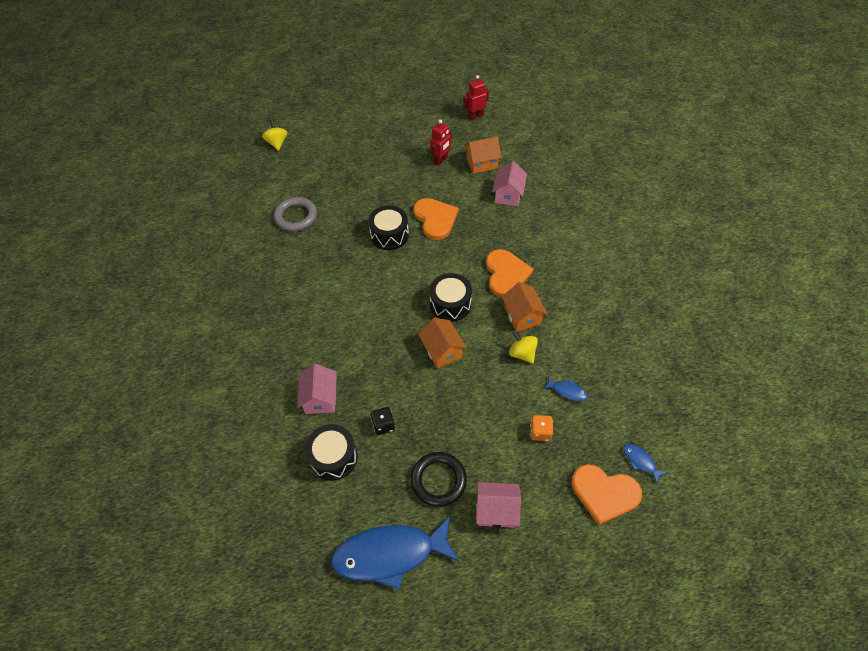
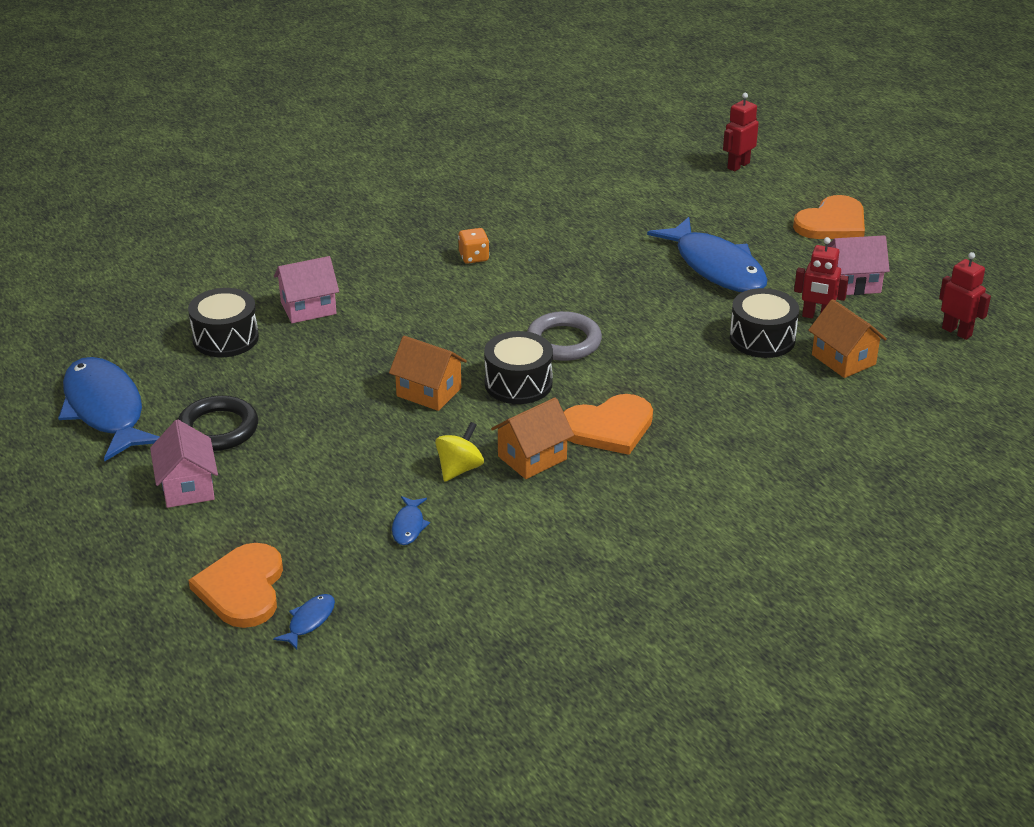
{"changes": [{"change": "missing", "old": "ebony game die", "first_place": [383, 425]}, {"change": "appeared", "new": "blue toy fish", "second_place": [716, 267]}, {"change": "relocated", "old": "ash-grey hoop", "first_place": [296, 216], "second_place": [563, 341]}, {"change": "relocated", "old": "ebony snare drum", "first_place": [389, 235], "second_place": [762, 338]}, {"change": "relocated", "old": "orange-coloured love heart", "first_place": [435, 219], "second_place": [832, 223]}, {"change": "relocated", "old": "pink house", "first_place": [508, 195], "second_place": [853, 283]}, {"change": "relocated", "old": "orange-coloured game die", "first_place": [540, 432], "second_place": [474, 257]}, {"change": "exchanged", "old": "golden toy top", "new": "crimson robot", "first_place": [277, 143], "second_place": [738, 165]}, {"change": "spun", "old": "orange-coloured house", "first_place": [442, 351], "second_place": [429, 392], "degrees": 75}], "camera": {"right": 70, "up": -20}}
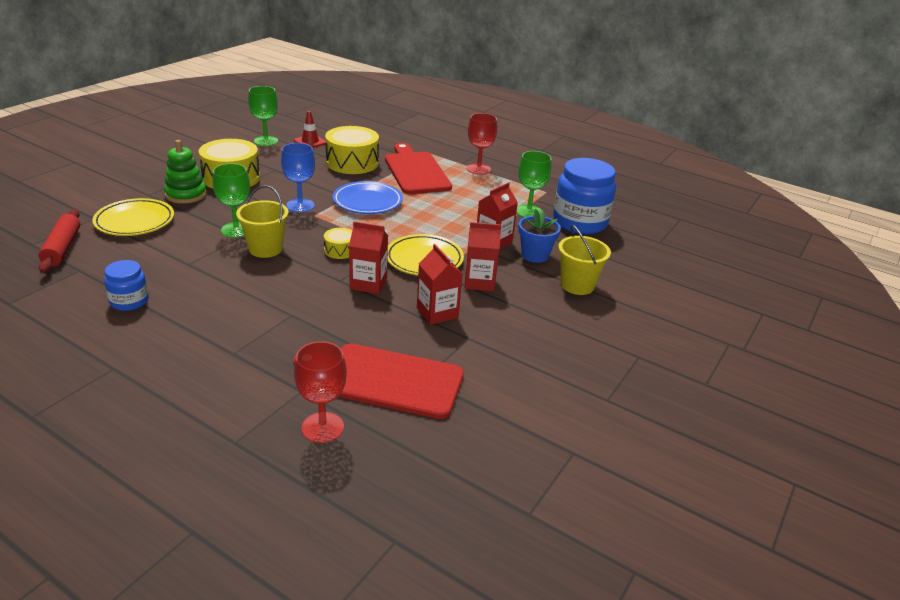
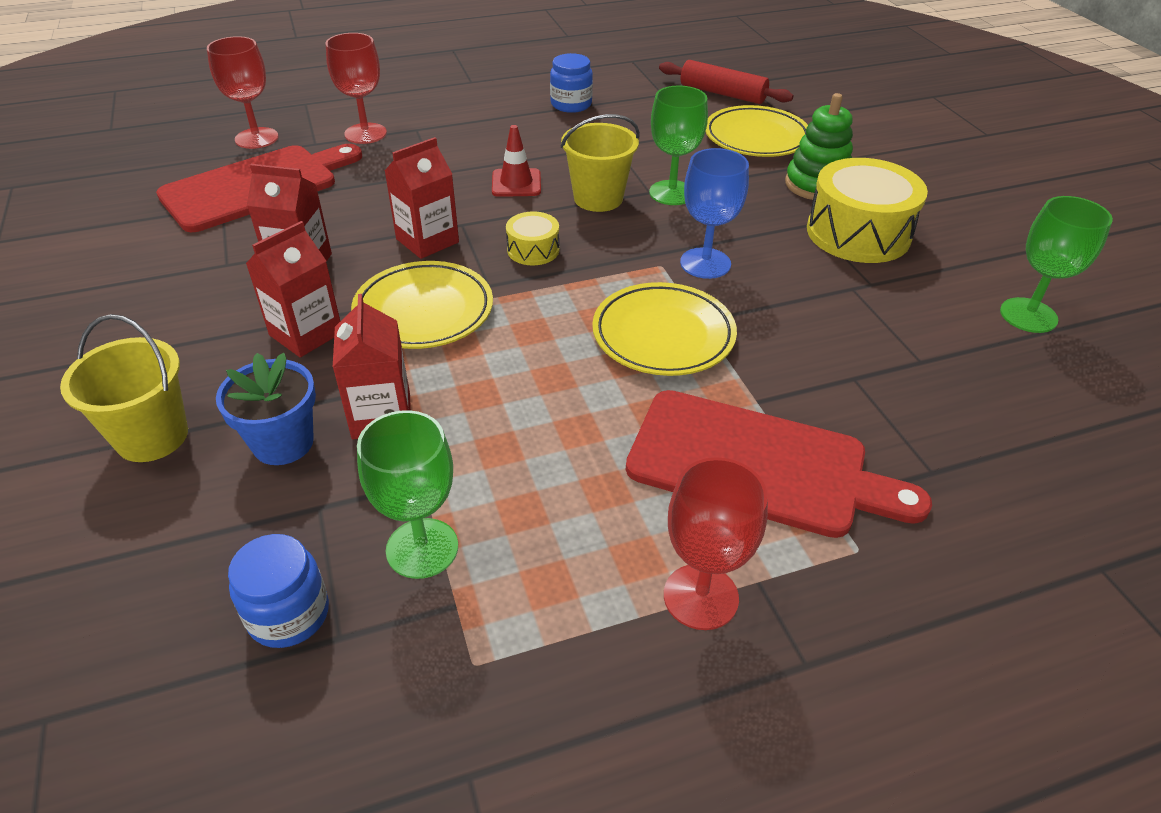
{"changes": [{"change": "missing", "old": "golden snare drum", "first_place": [352, 162]}, {"change": "appeared", "new": "crimson goblet", "second_place": [365, 133]}, {"change": "relocated", "old": "crimson safety cone", "first_place": [310, 142], "second_place": [516, 183]}, {"change": "colour", "old": "blue plate", "new": "golden plate", "first_place": [367, 202], "second_place": [663, 335]}, {"change": "size", "old": "blue jam jar", "first_place": [580, 222], "second_place": [288, 614], "factor": 0.52}], "camera": {"right": 130, "up": 10}}
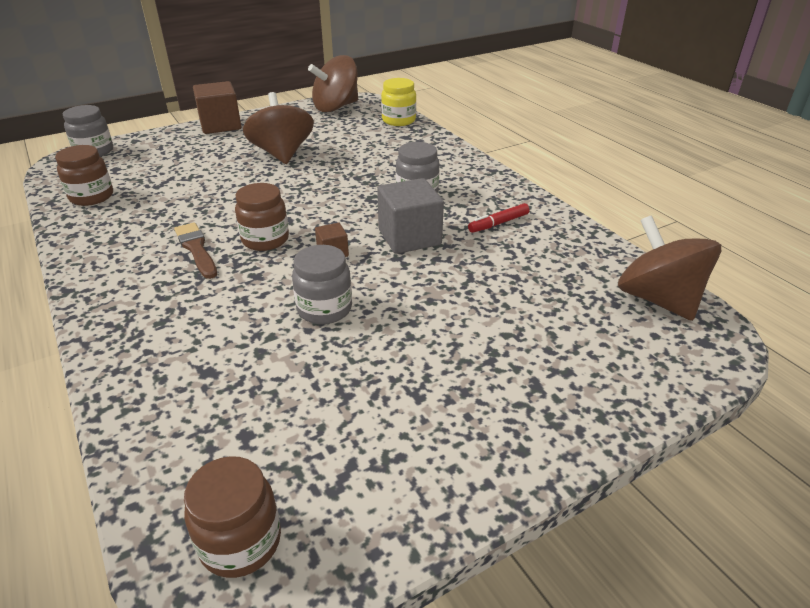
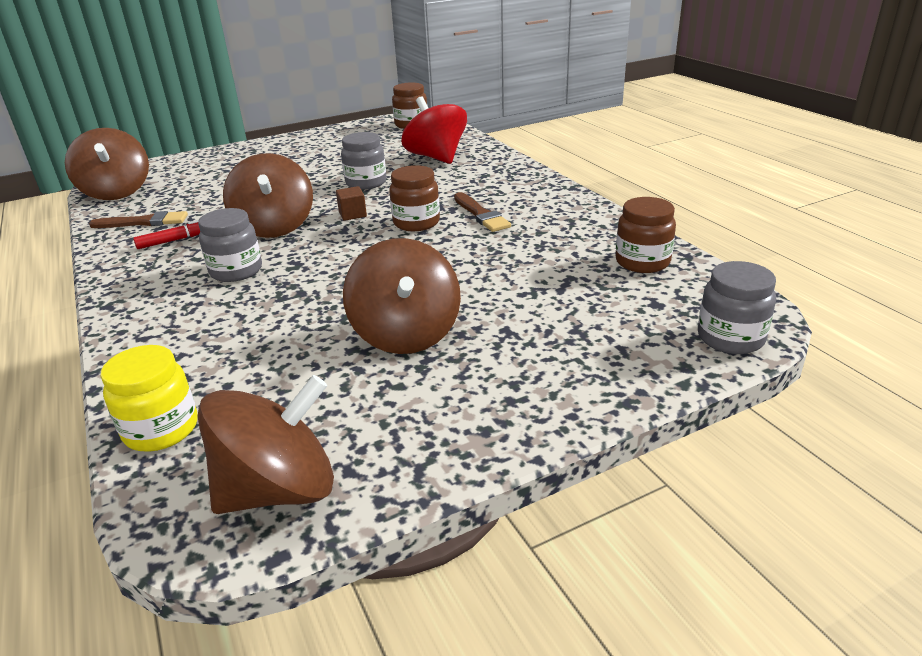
{"changes": [{"change": "missing", "old": "brown block", "first_place": [220, 125]}, {"change": "appeared", "new": "brown paint brush", "second_place": [144, 222]}, {"change": "appeared", "new": "crimson toy top", "second_place": [436, 157]}, {"change": "exchanged", "old": "ash-grey block", "new": "brown toy top", "first_place": [409, 237], "second_place": [275, 227]}], "camera": {"right": -175, "up": -5}}
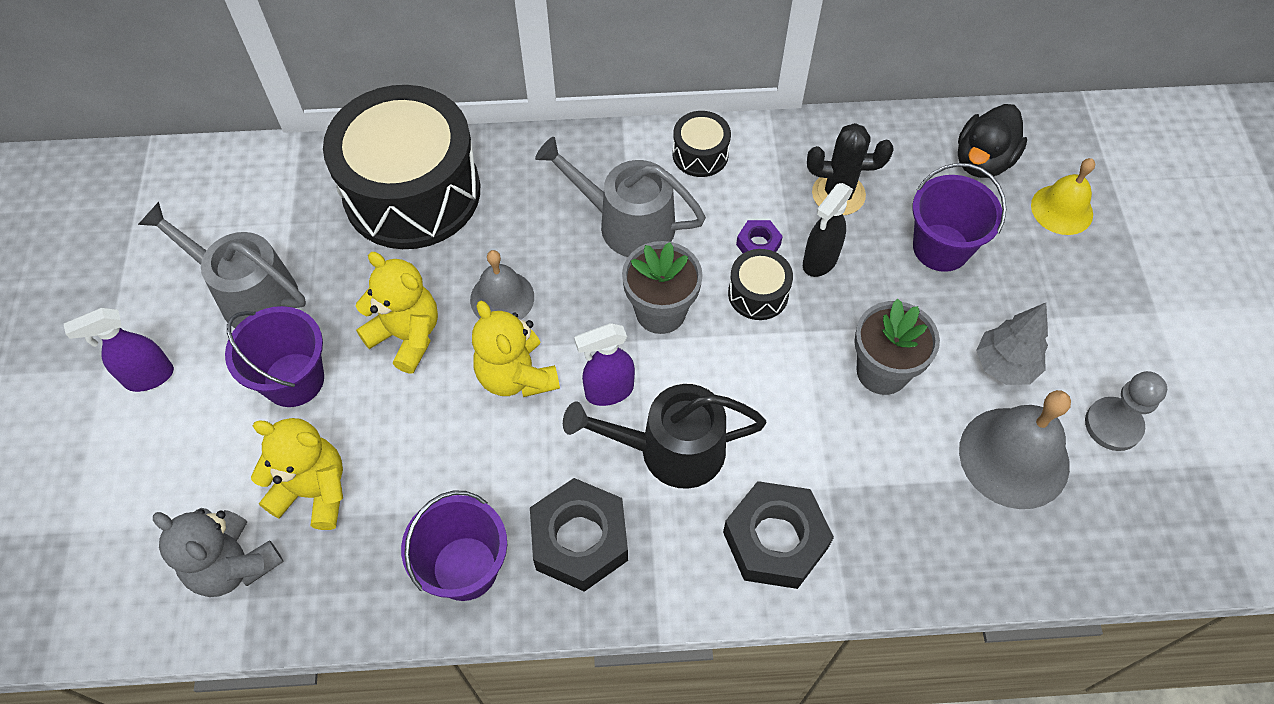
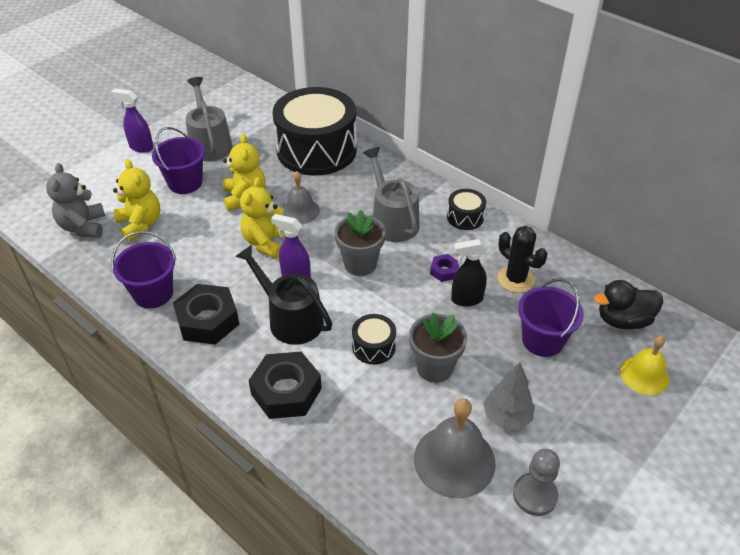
{"changes": [{"change": "relocated", "old": "ebony snare drum", "first_place": [758, 294], "second_place": [373, 347]}], "camera": {"right": 45, "up": -15}}
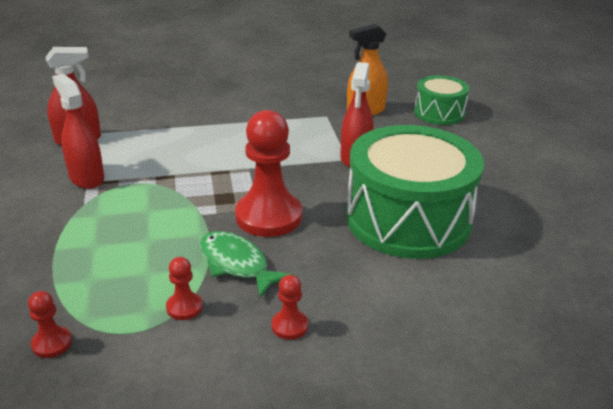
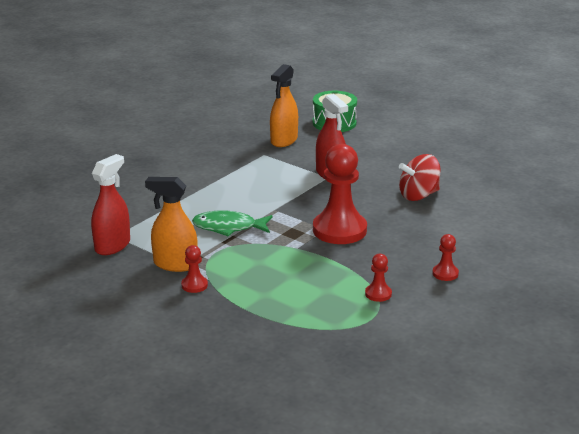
{"changes": [{"change": "relocated", "old": "crimson pawn", "first_place": [52, 343], "second_place": [194, 285]}, {"change": "relocated", "old": "leaf-green toy fish", "first_place": [237, 264], "second_place": [228, 227]}, {"change": "exchanged", "old": "leaf-green snare drum", "new": "crimson toy top", "first_place": [408, 219], "second_place": [418, 195]}, {"change": "colour", "old": "crimson sprayer", "new": "orange-coloured sprayer", "first_place": [86, 178], "second_place": [175, 264]}], "camera": {"right": -40, "up": -5}}
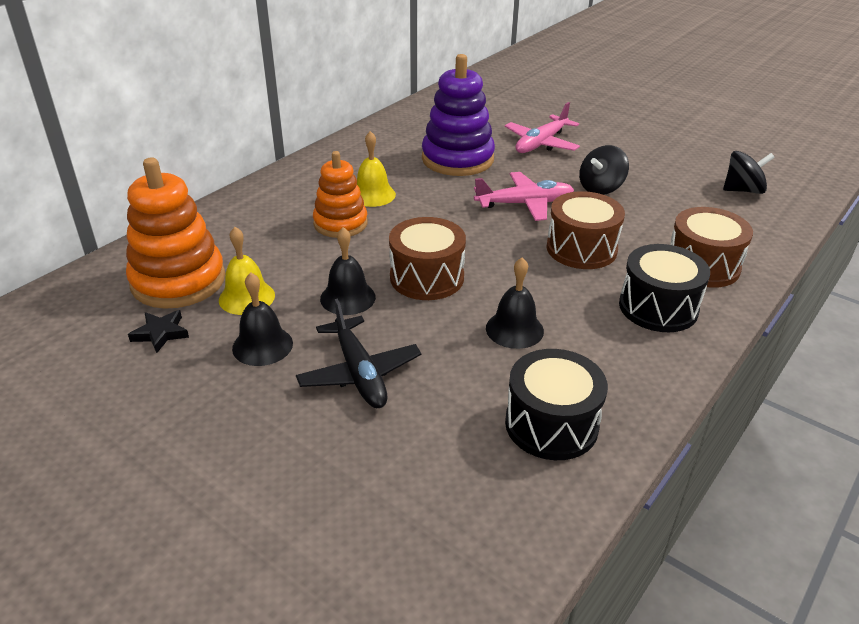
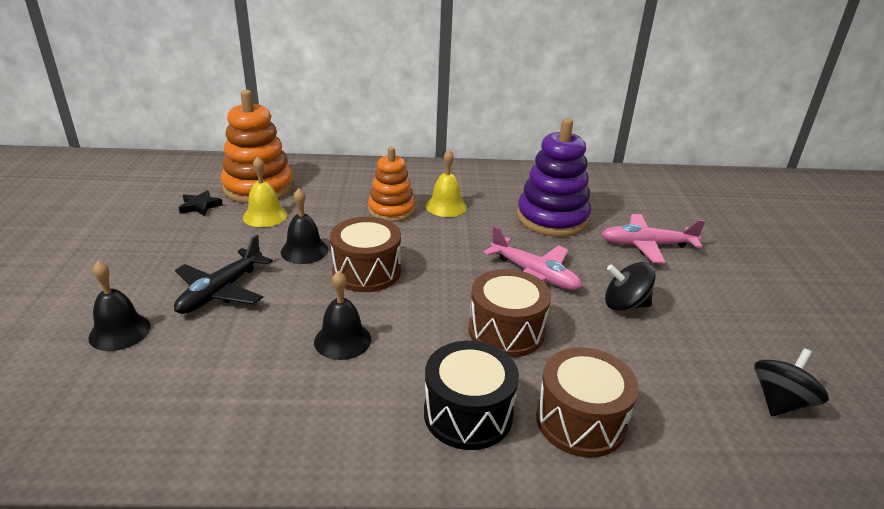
{"changes": [{"change": "missing", "old": "ebony snare drum", "first_place": [551, 424]}, {"change": "relocated", "old": "ebony bell", "first_place": [262, 345], "second_place": [120, 331]}, {"change": "spun", "old": "ebony toy top", "first_place": [743, 190], "second_place": [780, 402], "degrees": -90}], "camera": {"right": 50, "up": -5}}
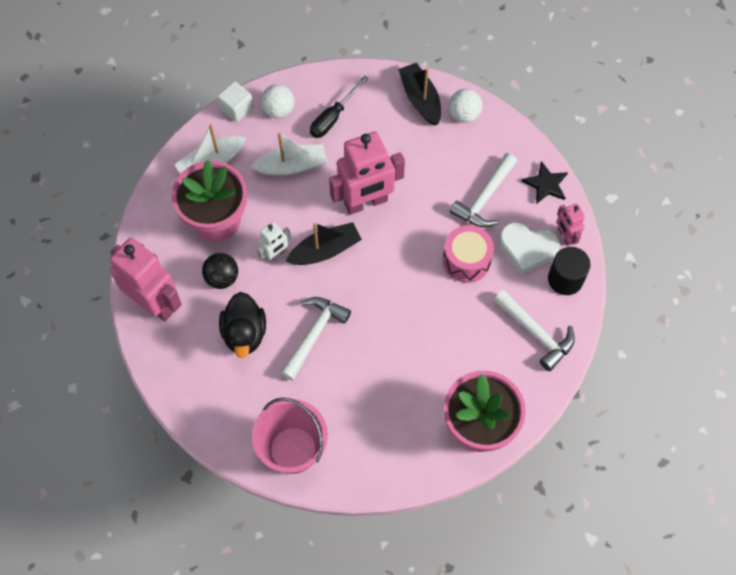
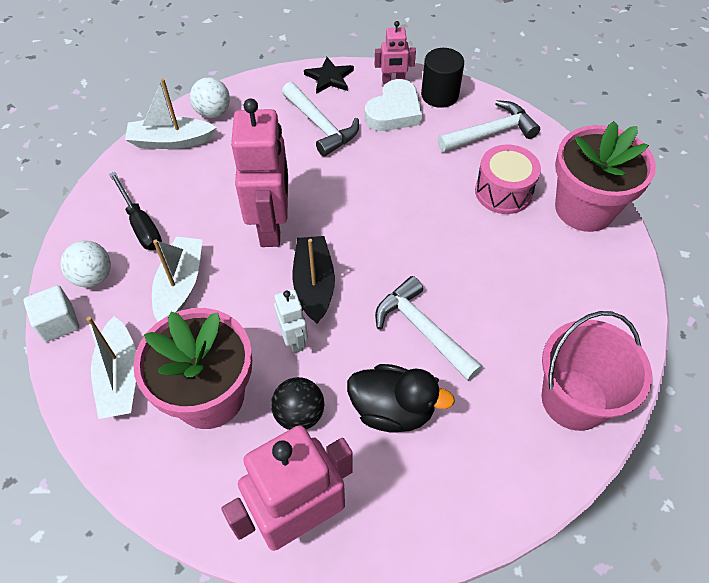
{"changes": [{"change": "relocated", "old": "pink snare drum", "first_place": [466, 260], "second_place": [503, 192]}, {"change": "colour", "old": "ebony toy boat", "new": "white toy boat", "first_place": [420, 99], "second_place": [171, 141]}], "camera": {"right": -70, "up": -10}}
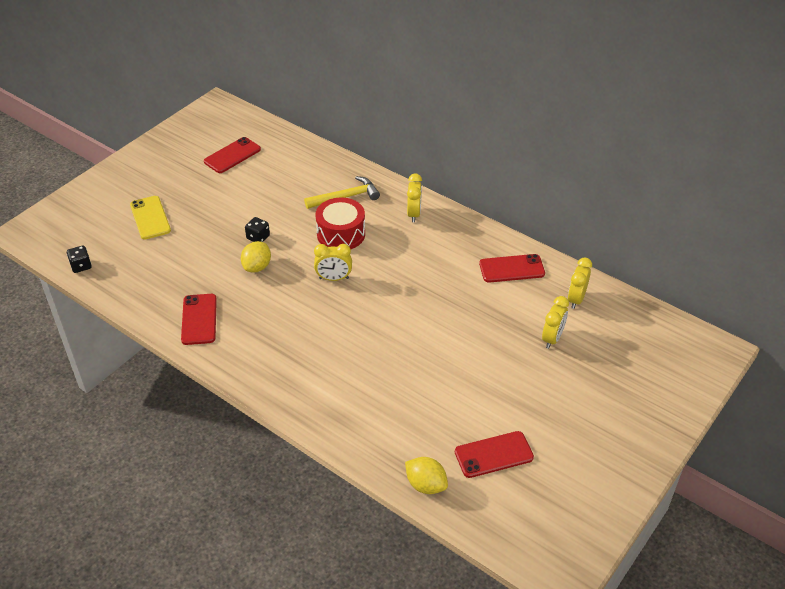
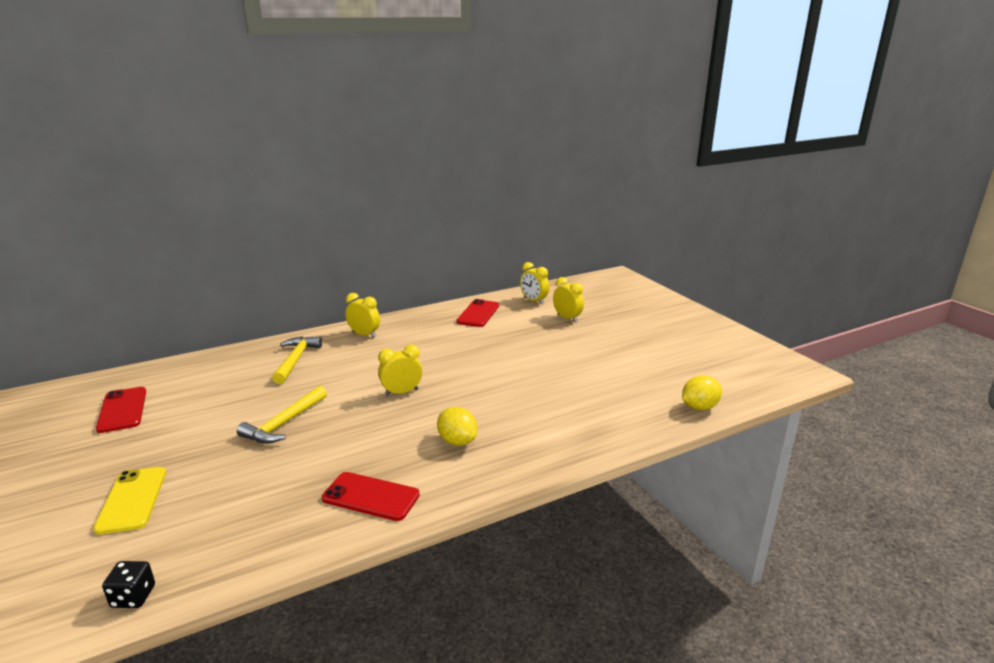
{"changes": [{"change": "missing", "old": "crimson snare drum", "first_place": [341, 234]}, {"change": "missing", "old": "crimson smartphone", "first_place": [493, 455]}, {"change": "relocated", "old": "golden citrus fruit", "first_place": [257, 267], "second_place": [457, 441]}, {"change": "exchanged", "old": "ebony game die", "new": "golden carpenter's hammer", "first_place": [258, 237], "second_place": [284, 423]}, {"change": "spun", "old": "golden smartphone", "first_place": [150, 218], "second_place": [132, 500], "degrees": 75}, {"change": "spun", "old": "golden clock", "first_place": [334, 278], "second_place": [401, 392], "degrees": -135}], "camera": {"right": -65, "up": -20}}
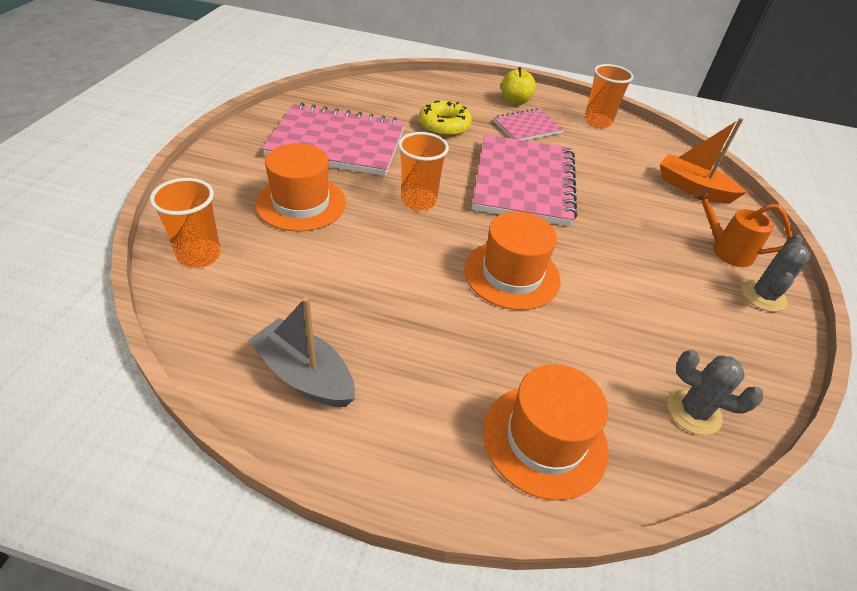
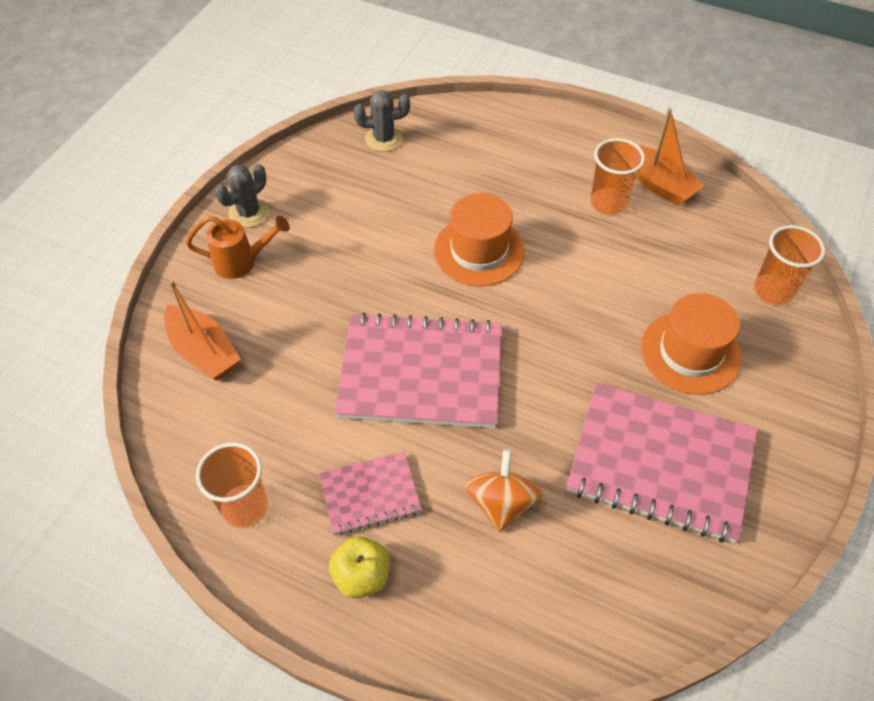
{"changes": [{"change": "missing", "old": "orange-coloured tall hat", "first_place": [545, 439]}, {"change": "relocated", "old": "orange-coloured cup", "first_place": [418, 201], "second_place": [608, 203]}, {"change": "exchanged", "old": "golden doughnut", "new": "orange-coloured toy top", "first_place": [444, 125], "second_place": [501, 503]}, {"change": "colour", "old": "ash-grey toy boat", "new": "orange-coloured toy boat", "first_place": [305, 375], "second_place": [658, 184]}, {"change": "spun", "old": "pink notebook", "first_place": [524, 182], "second_place": [421, 373], "degrees": 75}, {"change": "spun", "old": "ash-grey cactus", "first_place": [693, 411], "second_place": [383, 139], "degrees": -45}, {"change": "spun", "old": "orange-coloured sprinkling can", "first_place": [725, 250], "second_place": [242, 262], "degrees": -45}], "camera": {"right": -165, "up": 10}}
